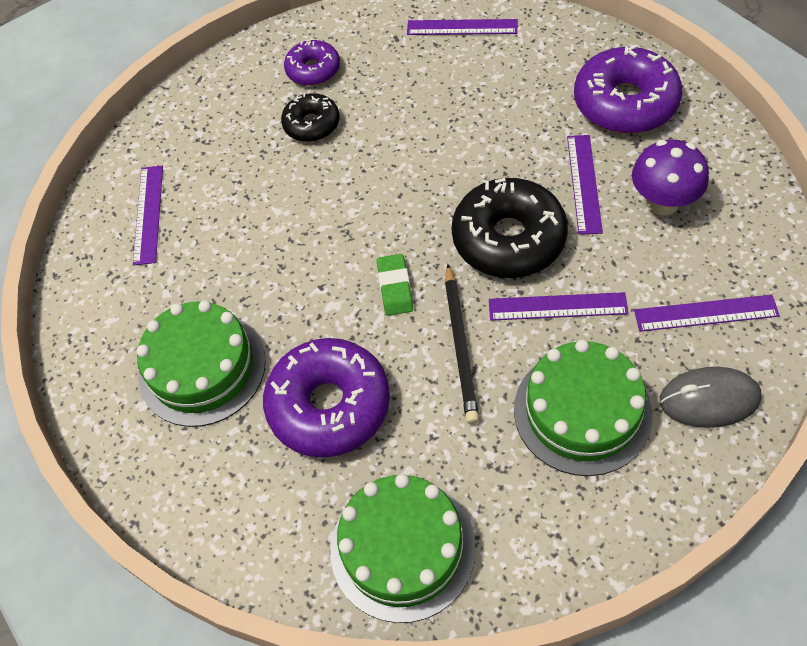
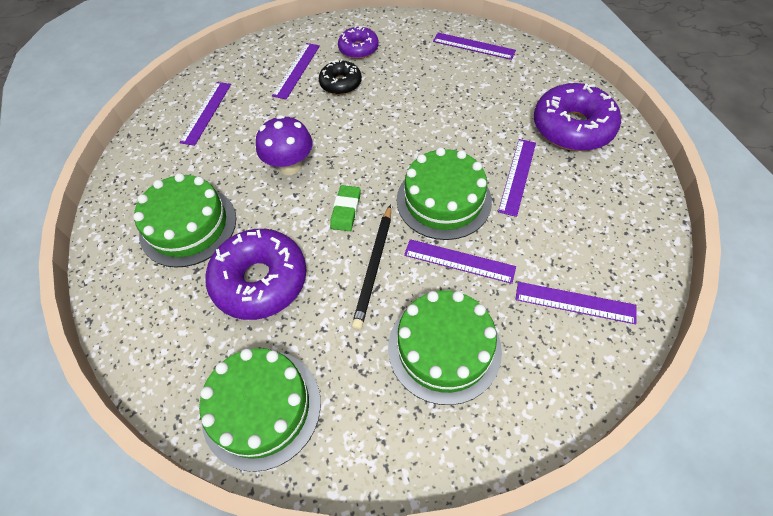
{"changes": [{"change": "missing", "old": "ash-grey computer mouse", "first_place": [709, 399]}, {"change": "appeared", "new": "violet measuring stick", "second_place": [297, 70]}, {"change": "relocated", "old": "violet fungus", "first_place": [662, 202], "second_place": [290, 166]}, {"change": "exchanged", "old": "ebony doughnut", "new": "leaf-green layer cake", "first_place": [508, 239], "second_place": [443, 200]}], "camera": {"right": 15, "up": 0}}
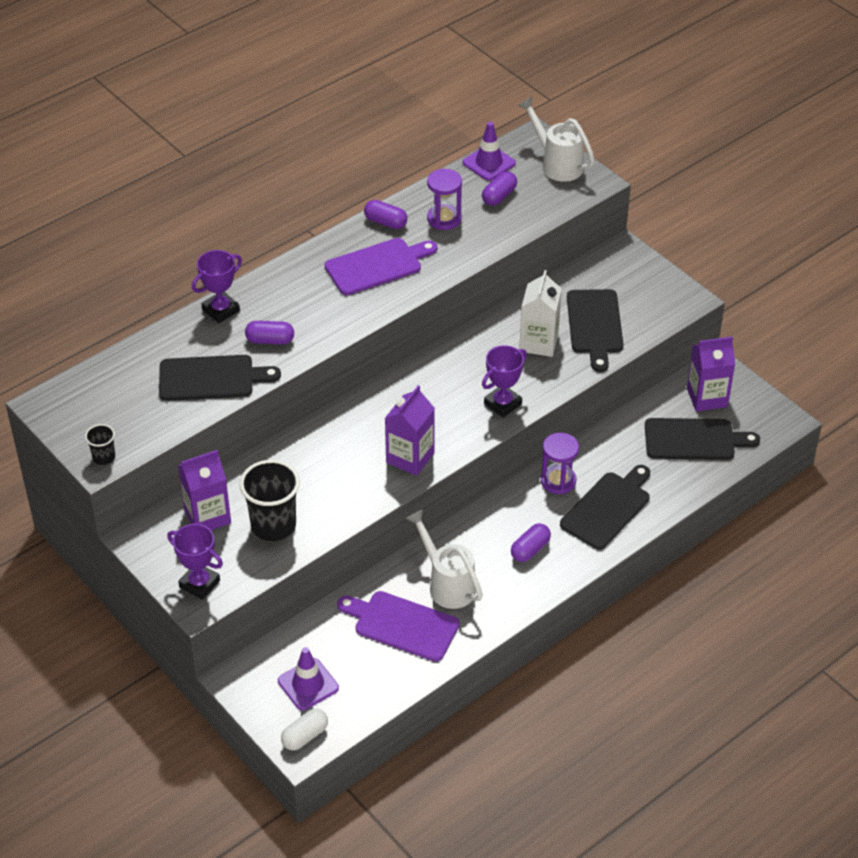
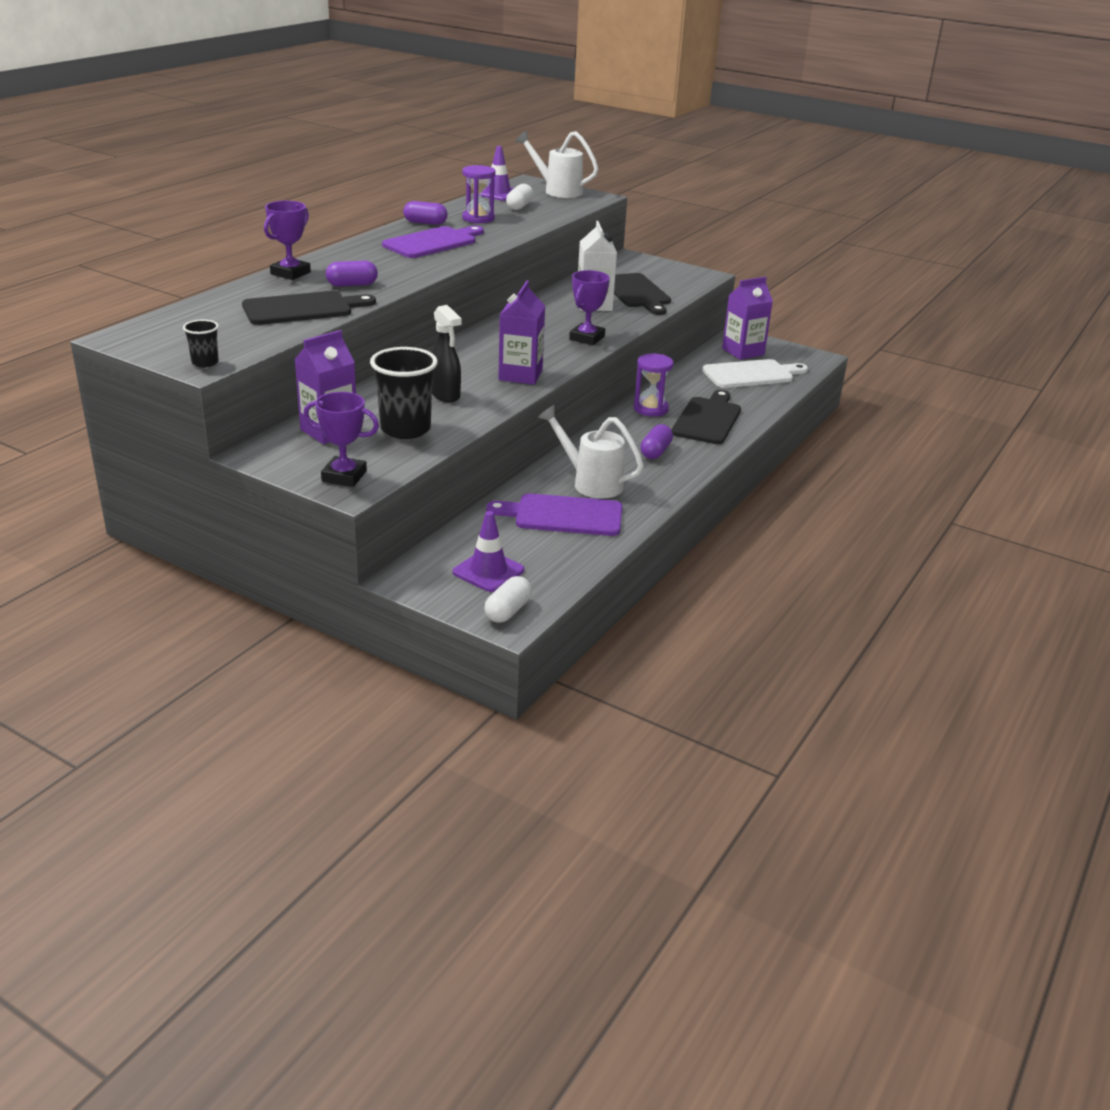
{"changes": [{"change": "appeared", "new": "ebony sprayer", "second_place": [445, 395]}, {"change": "colour", "old": "violet capsule", "new": "white capsule", "first_place": [499, 196], "second_place": [519, 206]}, {"change": "colour", "old": "ebony bread board", "new": "white bread board", "first_place": [694, 439], "second_place": [751, 374]}], "camera": {"right": -20, "up": -15}}
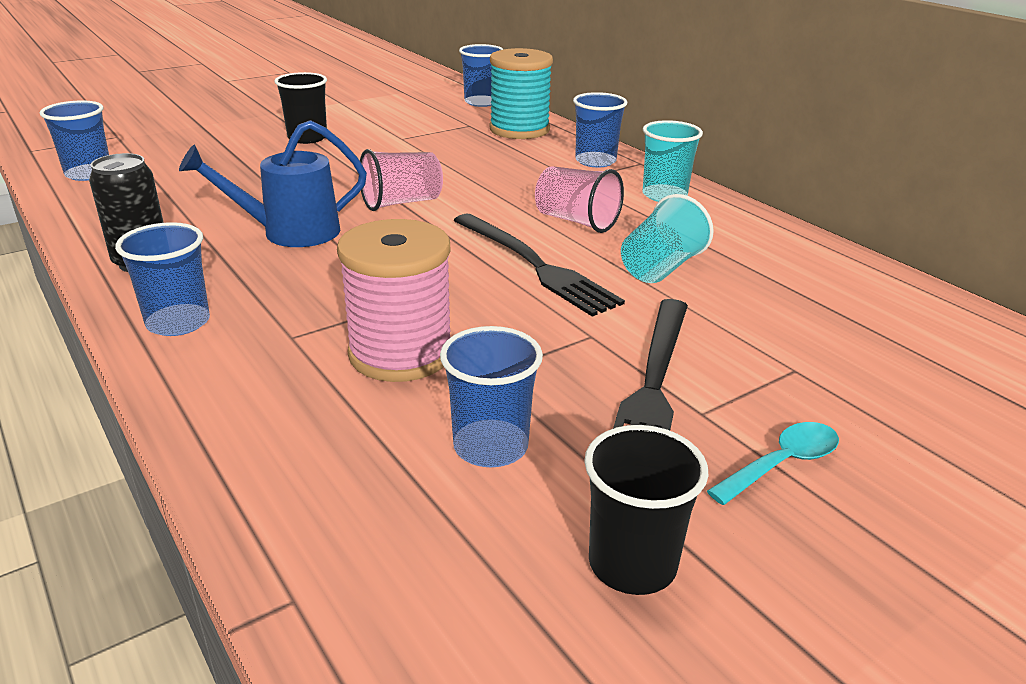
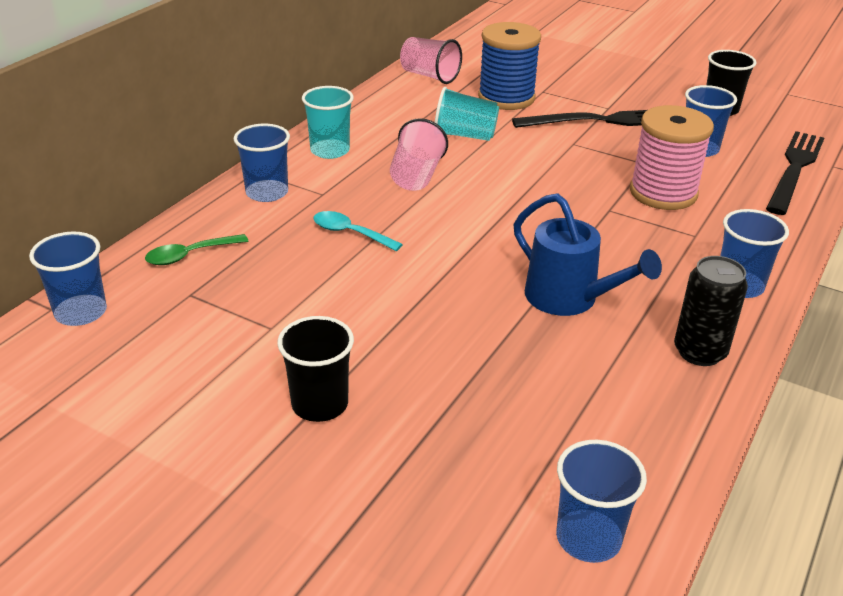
{"changes": [{"change": "appeared", "new": "blue reel of thread", "second_place": [506, 98]}, {"change": "relocated", "old": "pink cup", "first_place": [401, 203], "second_place": [429, 76]}, {"change": "relocated", "old": "ebony dinner fork", "first_place": [535, 265], "second_place": [794, 169]}, {"change": "relocated", "old": "turquoise tablespoon", "first_place": [782, 463], "second_place": [350, 233]}, {"change": "exchanged", "old": "turquoise reel of thread", "new": "leaf-green tablespoon", "first_place": [519, 130], "second_place": [190, 255]}], "camera": {"right": -115, "up": 5}}
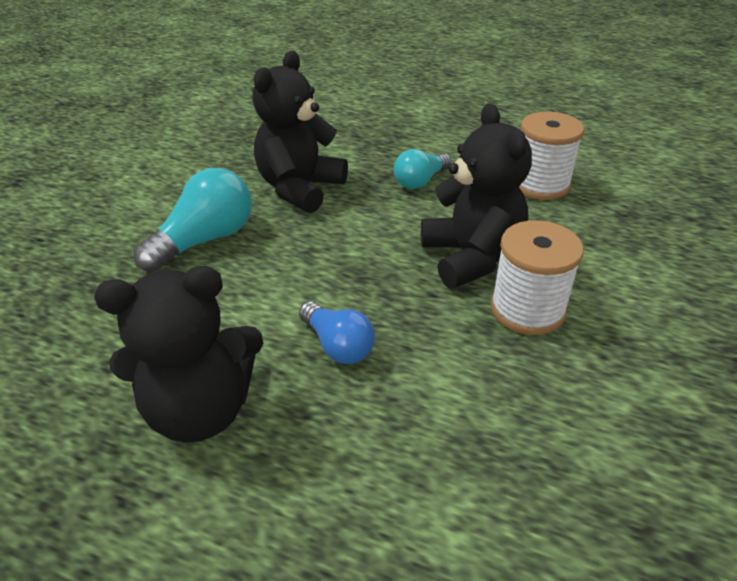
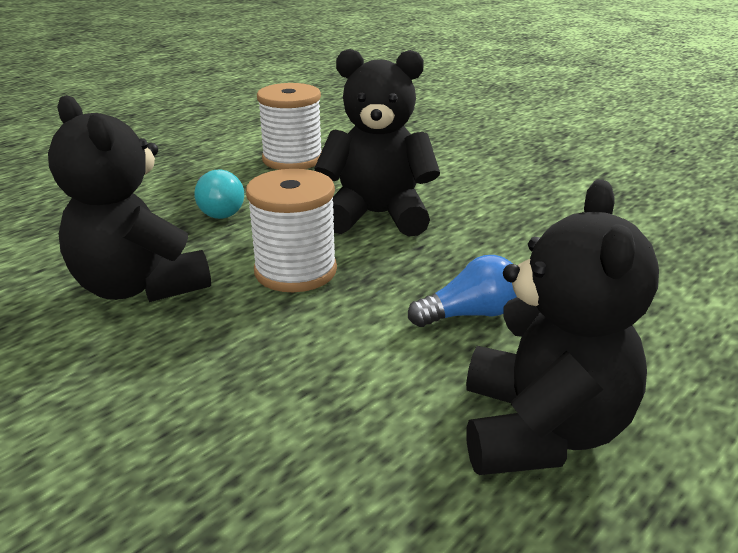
{"changes": [{"change": "missing", "old": "turquoise light bulb", "first_place": [205, 240]}, {"change": "relocated", "old": "white reel of thread", "first_place": [527, 310], "second_place": [295, 271]}], "camera": {"right": -70, "up": -10}}
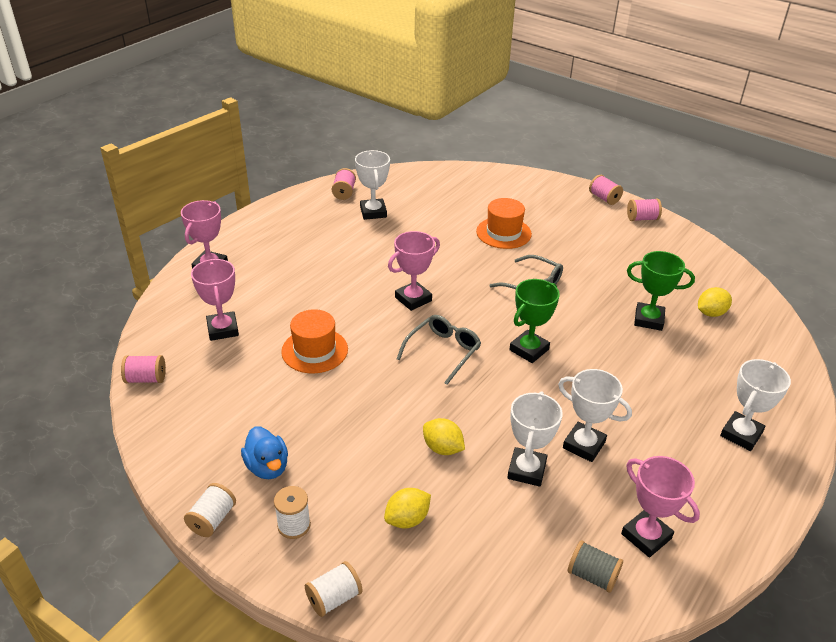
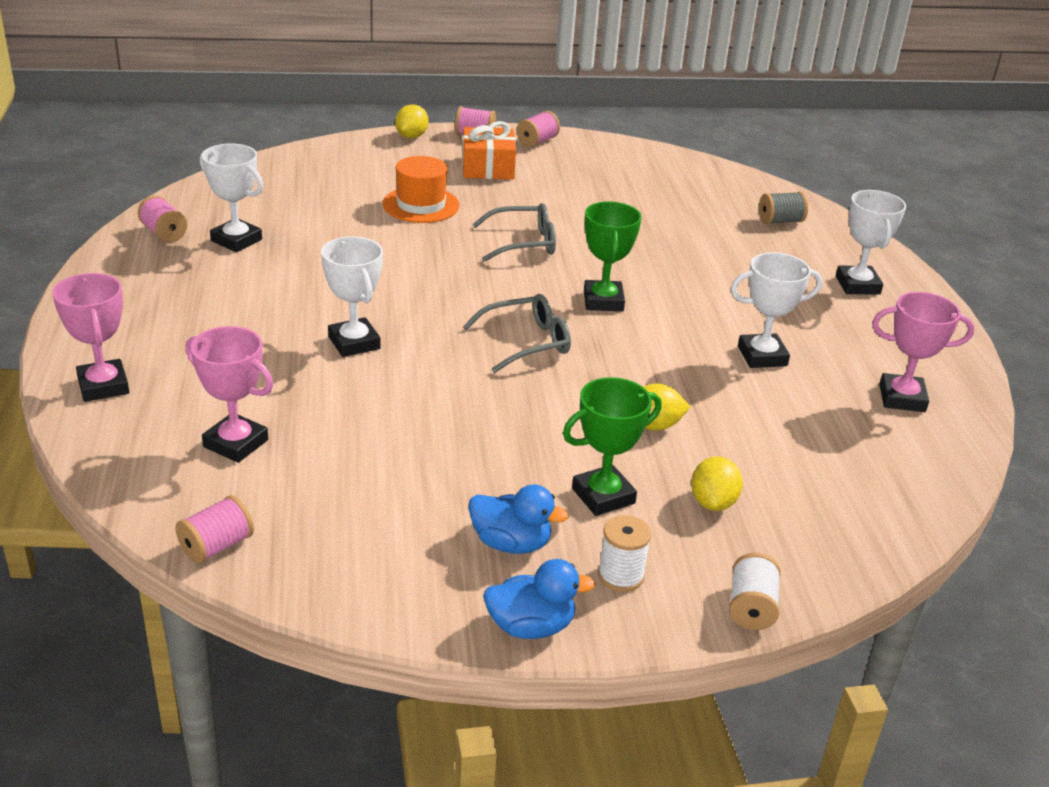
{"changes": [{"change": "missing", "old": "orange-coloured tall hat", "first_place": [314, 350]}, {"change": "missing", "old": "pink award cup", "first_place": [413, 299]}, {"change": "appeared", "new": "orange-coloured gift", "second_place": [488, 167]}, {"change": "relocated", "old": "white award cup", "first_place": [526, 470], "second_place": [354, 343]}, {"change": "relocated", "old": "ash-grey reel of thread", "first_place": [592, 575], "second_place": [780, 221]}, {"change": "relocated", "old": "leaf-green award cup", "first_place": [648, 320], "second_place": [603, 496]}, {"change": "relocated", "old": "golden citrus fruit", "first_place": [711, 313], "second_place": [411, 136]}, {"change": "exchanged", "old": "white reel of thread", "new": "blue duck", "first_place": [212, 519], "second_place": [531, 626]}, {"change": "spun", "old": "ash-grey eyeglasses", "first_place": [442, 352], "second_place": [526, 342], "degrees": 75}], "camera": {"right": -45, "up": -5}}
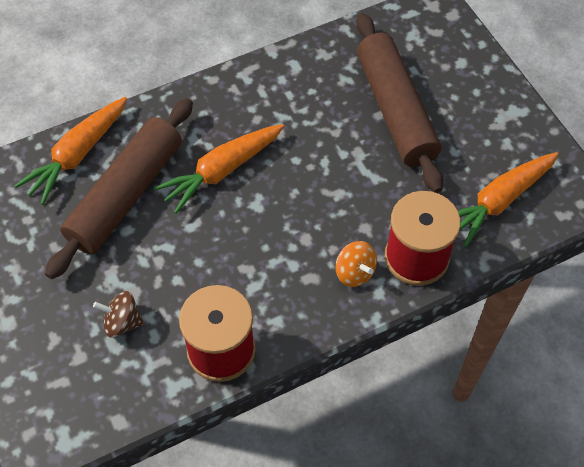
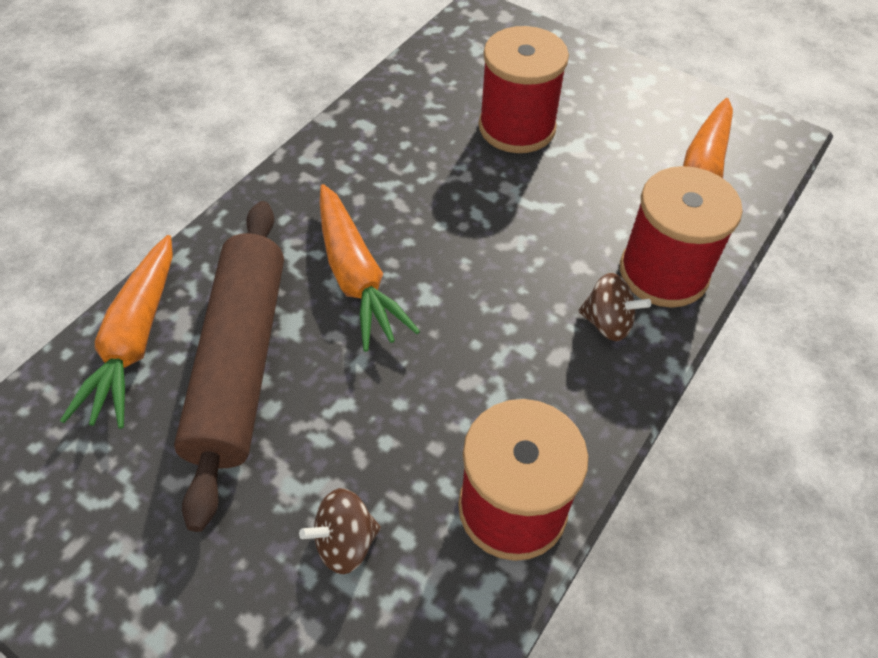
{"changes": [{"change": "exchanged", "old": "brown rolling pin", "new": "crimson reel of thread", "first_place": [395, 110], "second_place": [517, 127]}, {"change": "colour", "old": "orange-coloured toy top", "new": "brown toy top", "first_place": [354, 272], "second_place": [607, 323]}, {"change": "spun", "old": "orange-coloured toy carrot", "first_place": [222, 171], "second_place": [356, 275], "degrees": -45}], "camera": {"right": -30, "up": -5}}
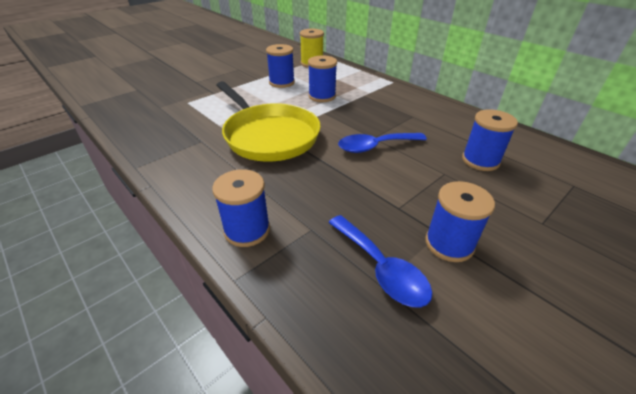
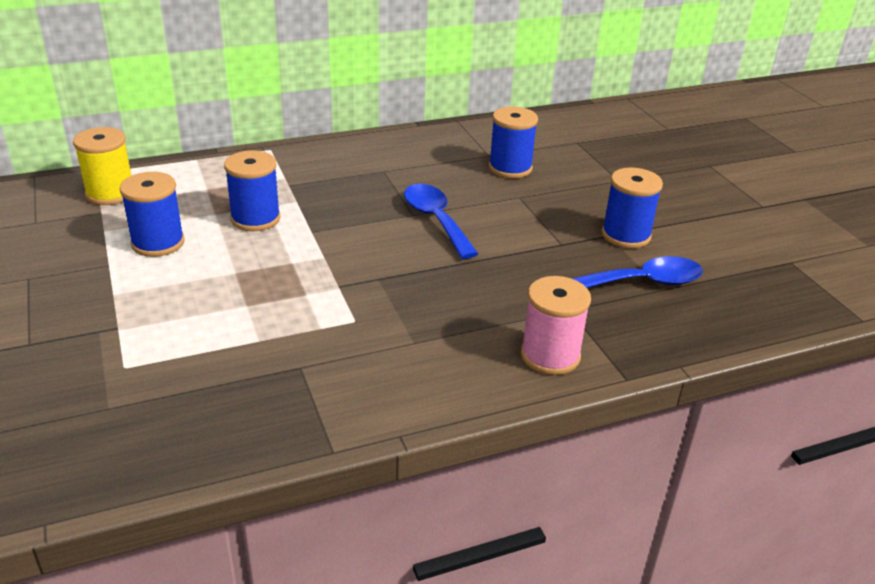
{"changes": [{"change": "missing", "old": "golden frying pan", "first_place": [269, 135]}, {"change": "colour", "old": "blue reel of thread", "new": "pink reel of thread", "first_place": [247, 230], "second_place": [550, 356]}, {"change": "spun", "old": "blue tablespoon", "first_place": [375, 146], "second_place": [436, 220], "degrees": 150}], "camera": {"right": -70, "up": -5}}
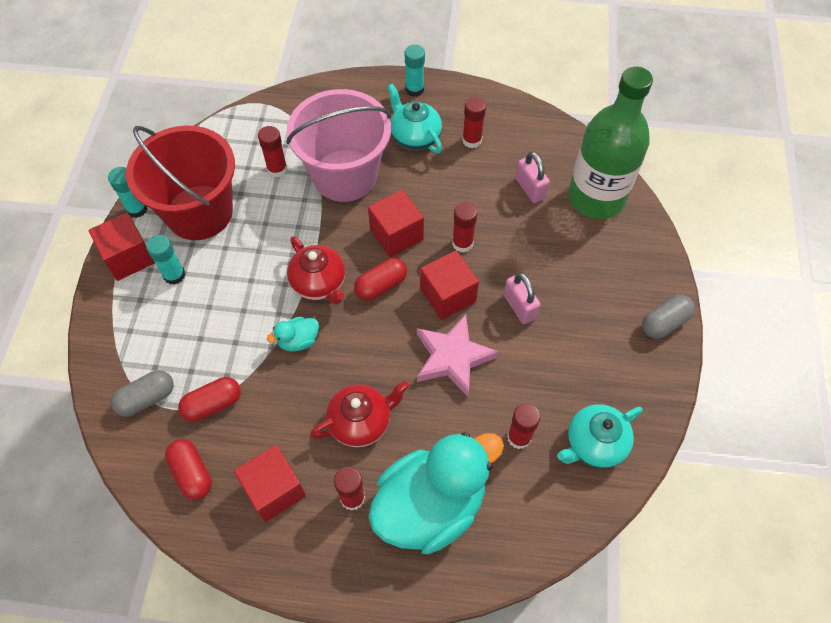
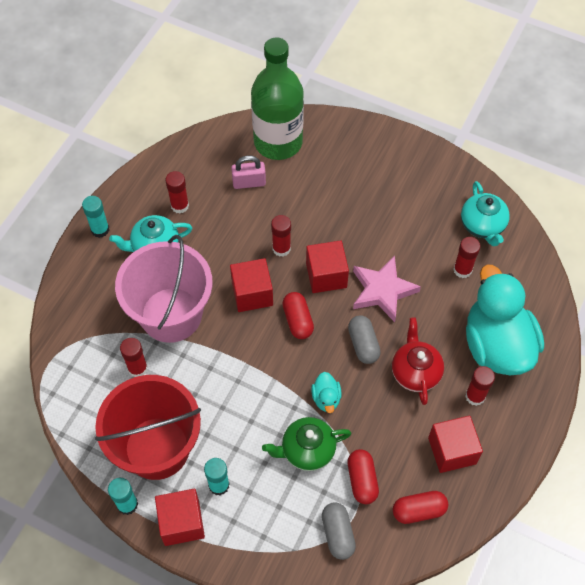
{"changes": [{"change": "missing", "old": "crimson tea pot", "first_place": [319, 283]}, {"change": "missing", "old": "pink padlock", "first_place": [519, 306]}, {"change": "appeared", "new": "leaf-green tea pot", "second_place": [307, 450]}, {"change": "relocated", "old": "ash-grey capsule", "first_place": [664, 323], "second_place": [363, 344]}], "camera": {"right": -70, "up": 0}}
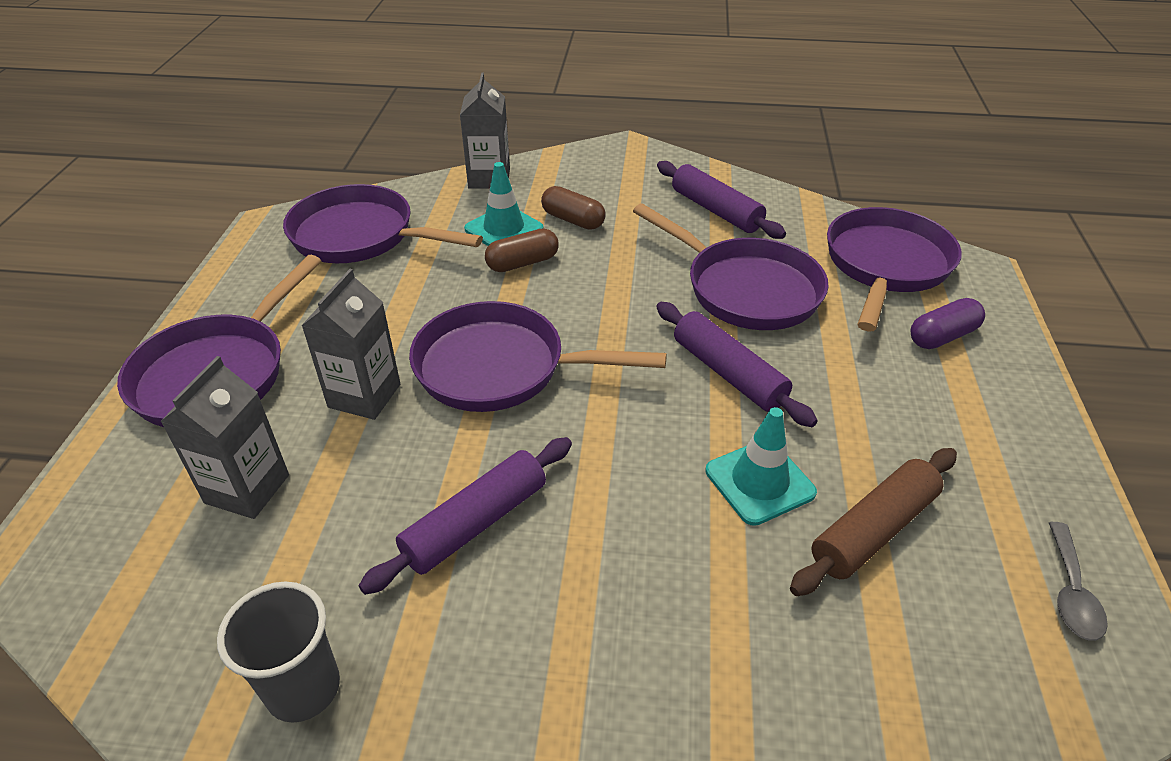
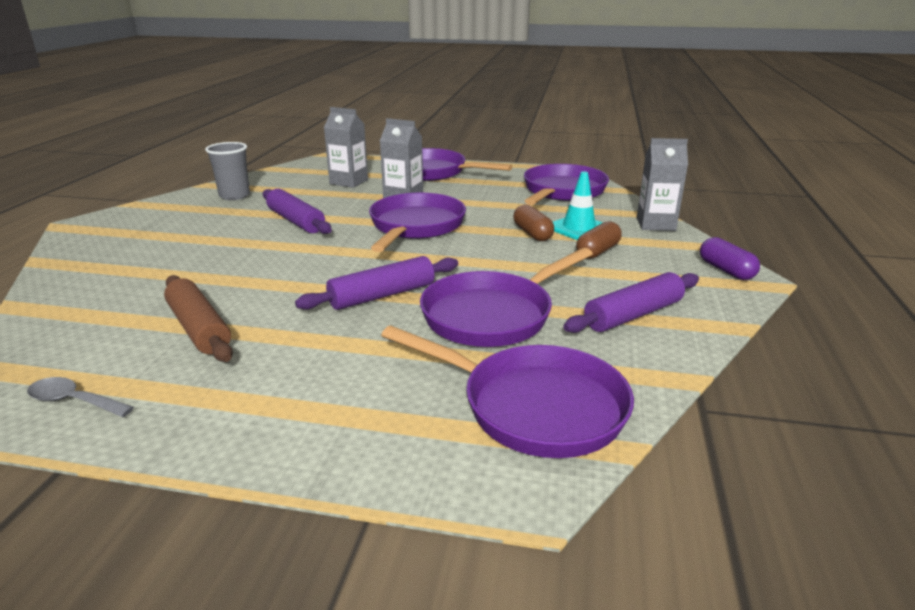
{"changes": [{"change": "missing", "old": "turquoise safety cone", "first_place": [759, 482]}, {"change": "relocated", "old": "violet capsule", "first_place": [942, 336], "second_place": [726, 270]}], "camera": {"right": 95, "up": -15}}
